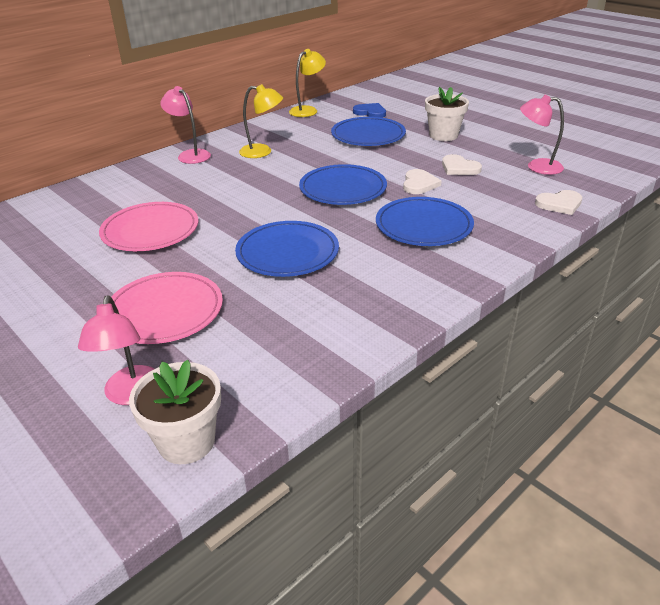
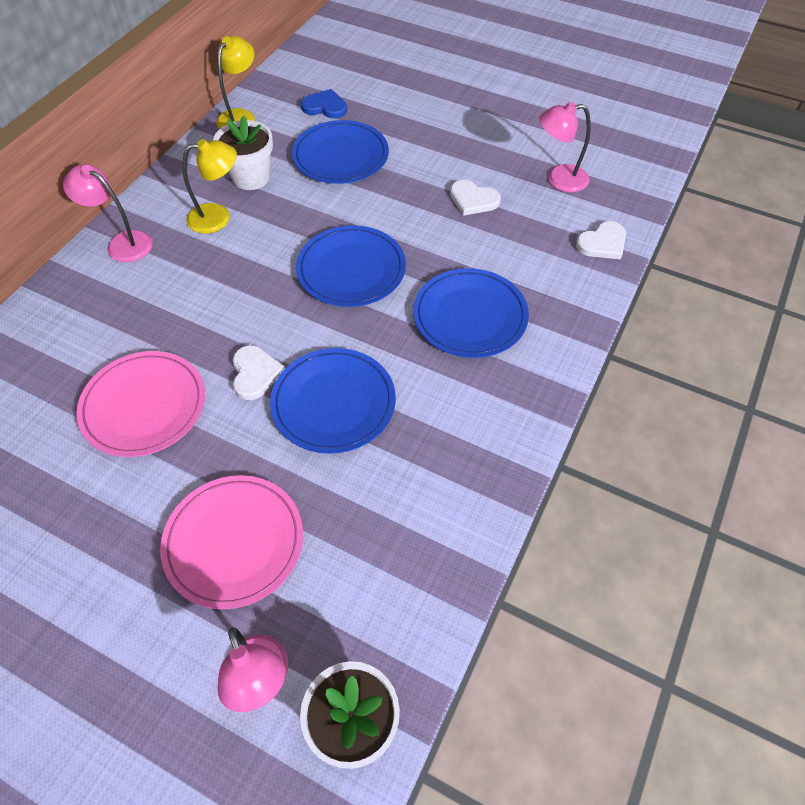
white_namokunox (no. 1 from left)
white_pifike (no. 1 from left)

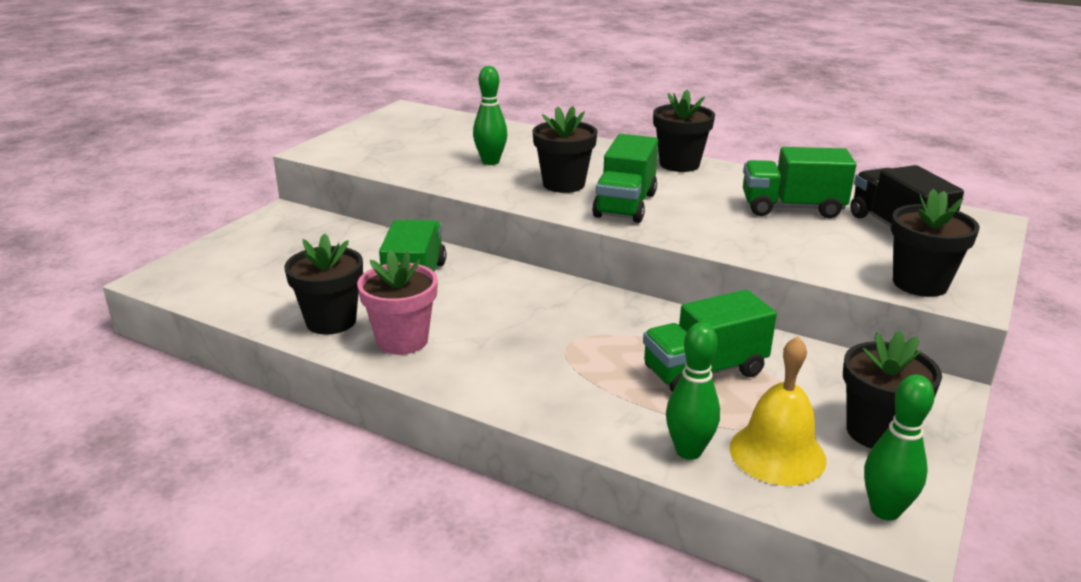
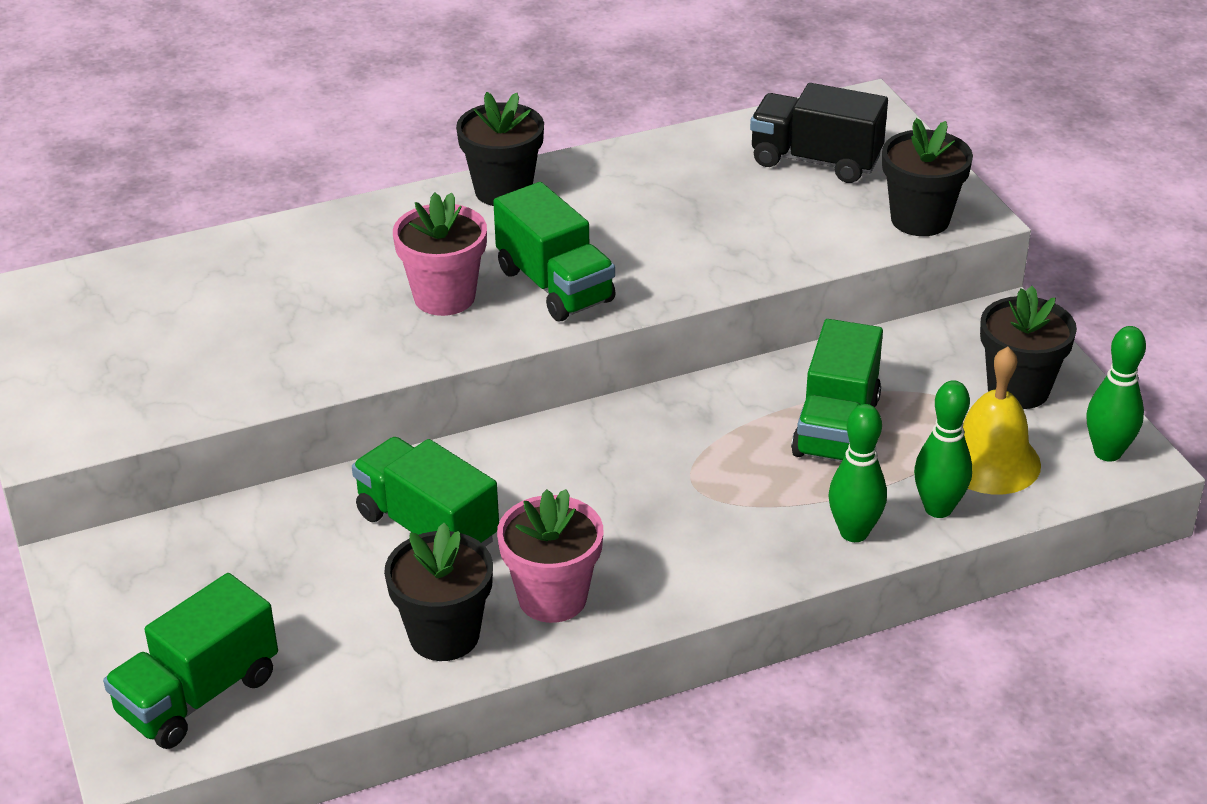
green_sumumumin (no. 1 from left)
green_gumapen (no. 1 from left)
pink_pifike (no. 1 from left)

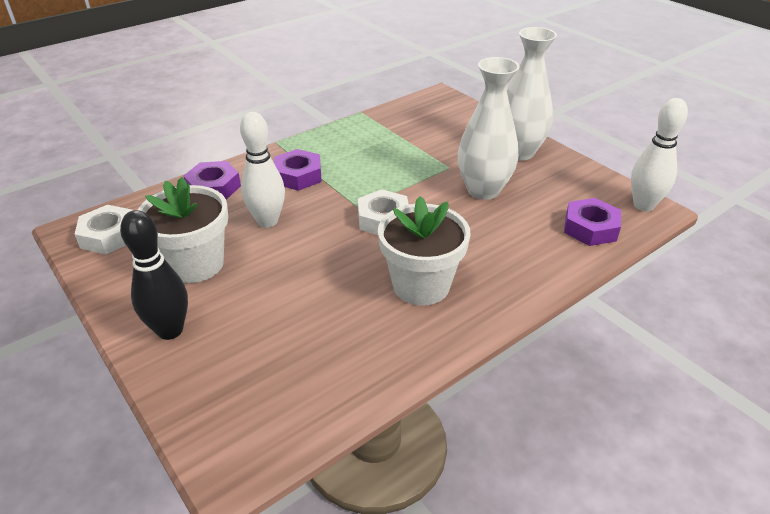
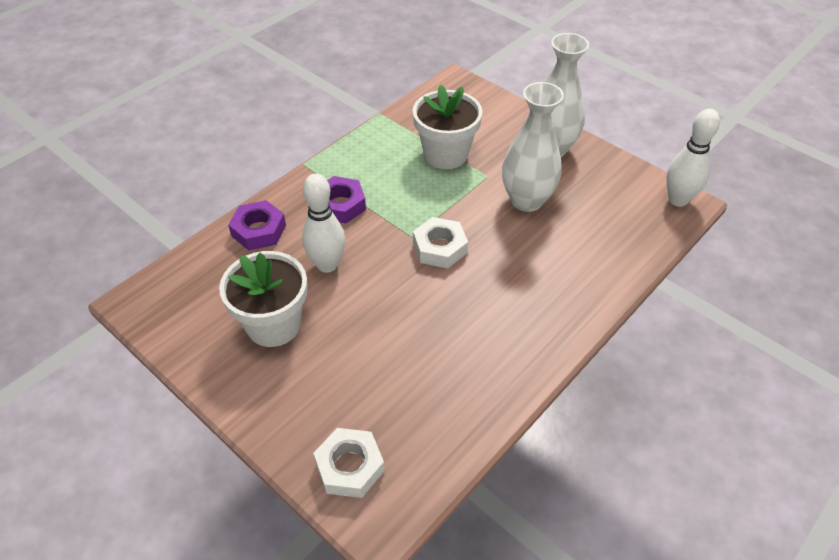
black_sumumumin
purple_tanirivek (no. 3 from left in the first image)
white_tanirivek (no. 1 from left)
white_pifike (no. 2 from left)

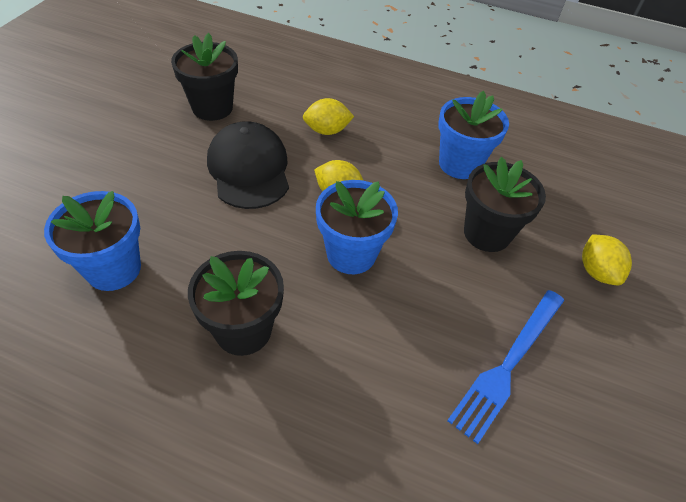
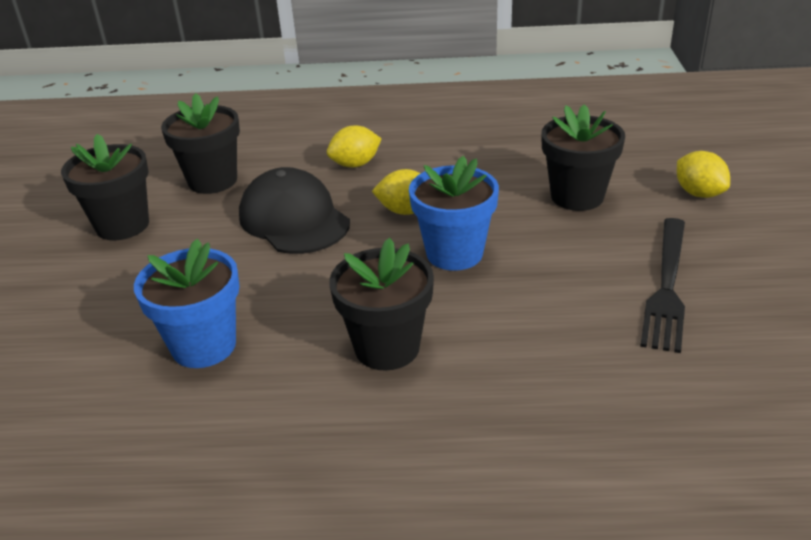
blue_pifike (no. 3 from left in the first image)
black_pifike (no. 1 from left)
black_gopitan

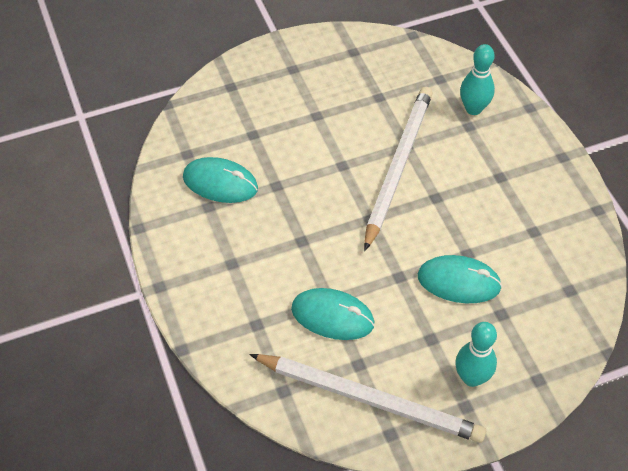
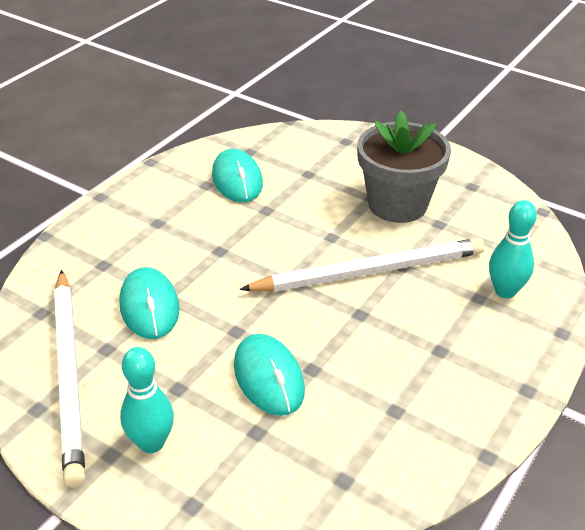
grey_pifike

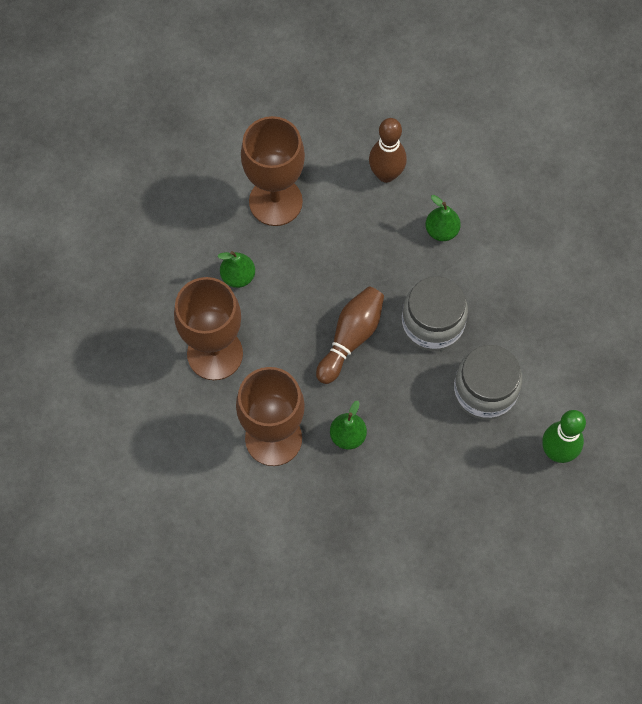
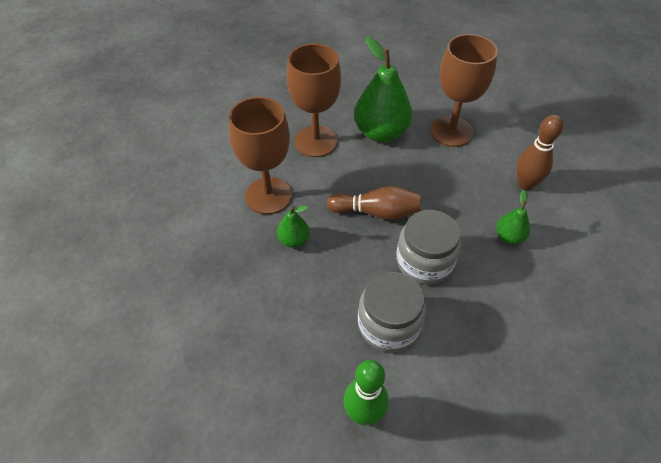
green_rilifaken (no. 2 from left)

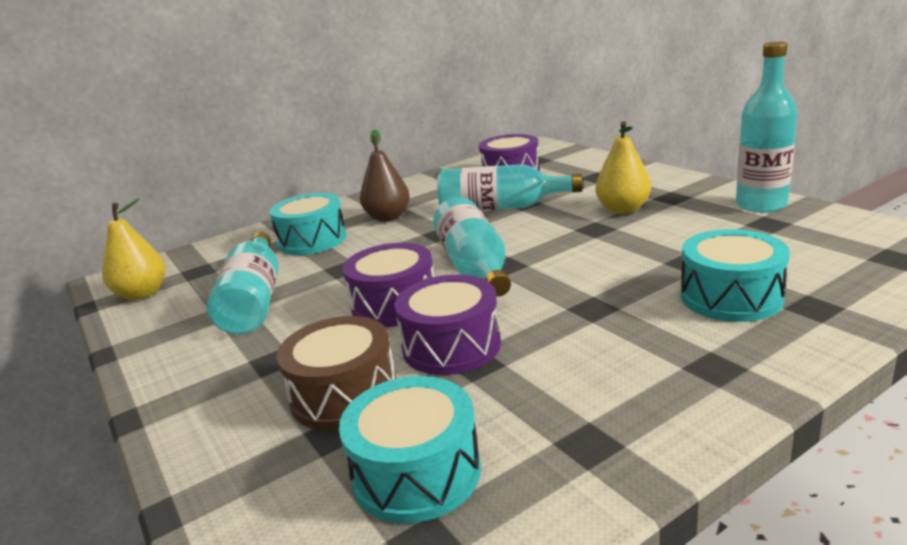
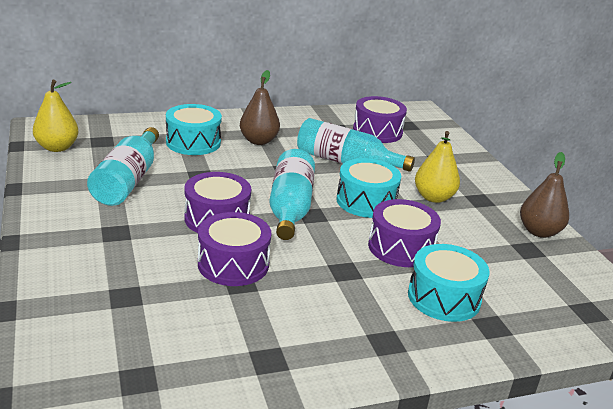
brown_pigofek
purple_pigofek (no. 4 from left)
turquoise_pigofek (no. 2 from left)
brown_rilifaken (no. 2 from left)

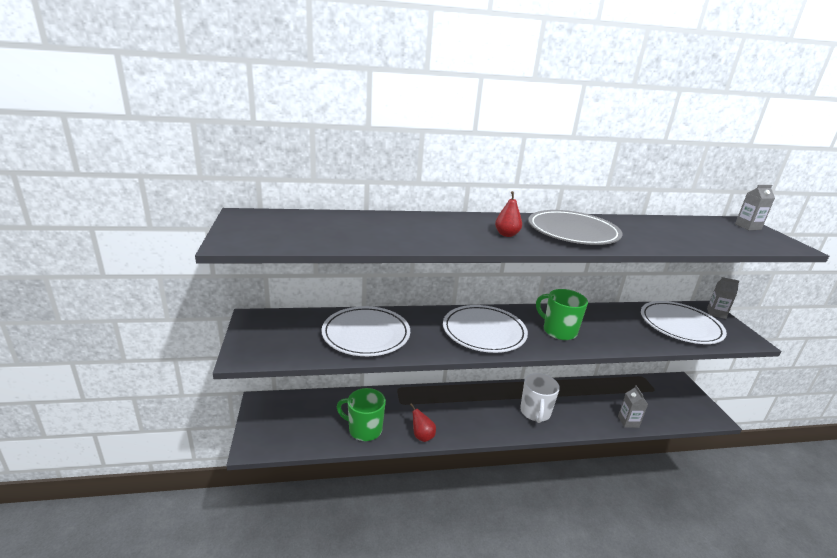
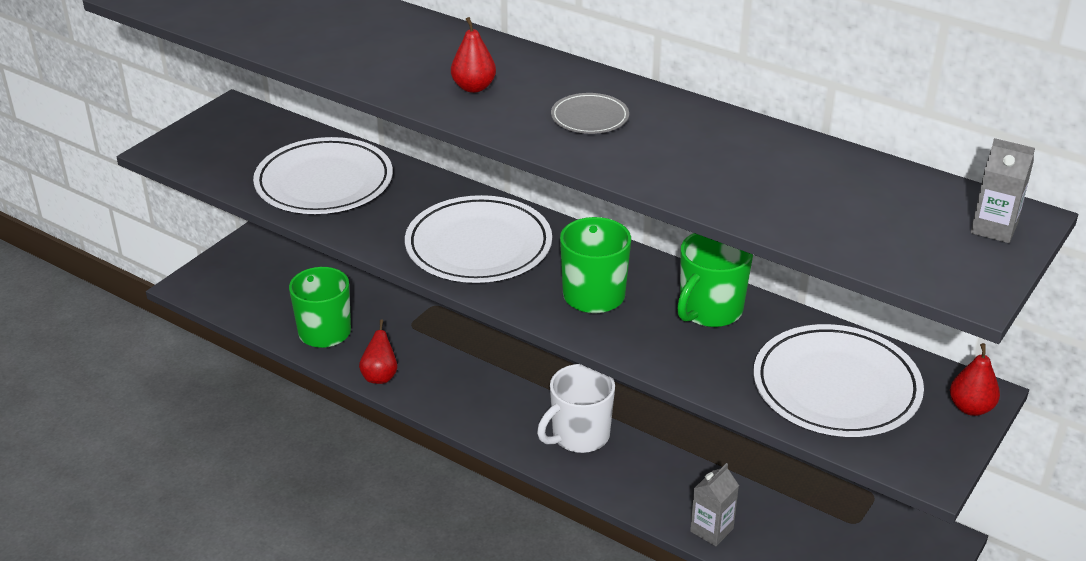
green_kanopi (no. 3 from left)
red_rilifaken (no. 3 from left)
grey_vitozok

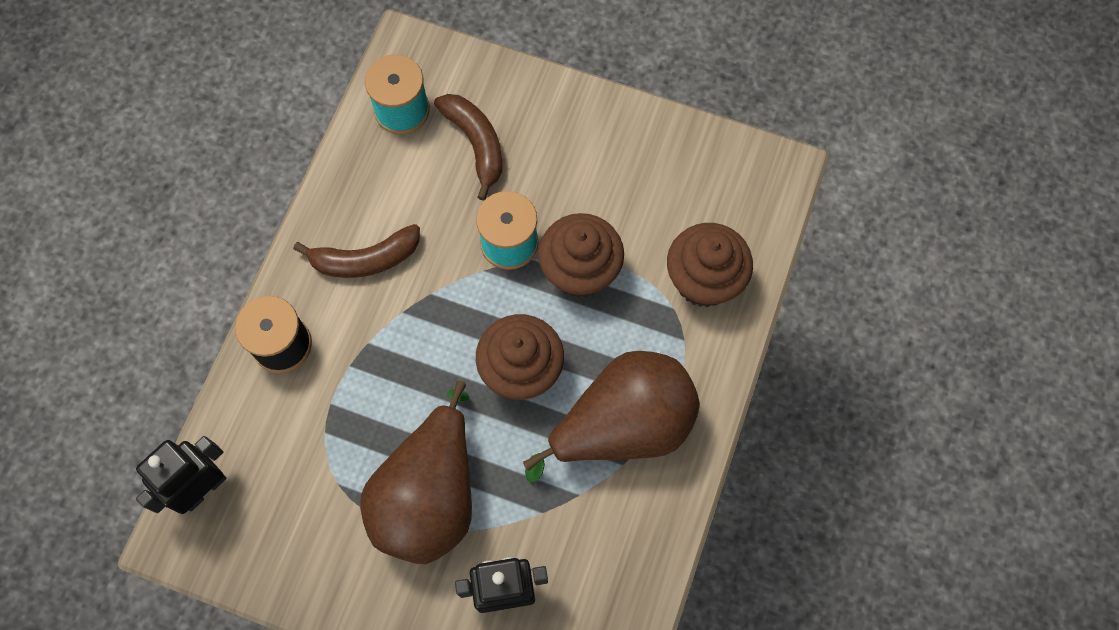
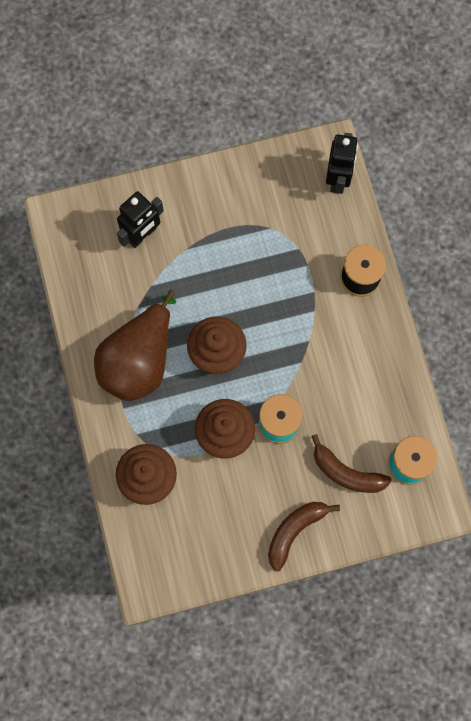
brown_rilifaken (no. 1 from left in the first image)
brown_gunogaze (no. 1 from left)

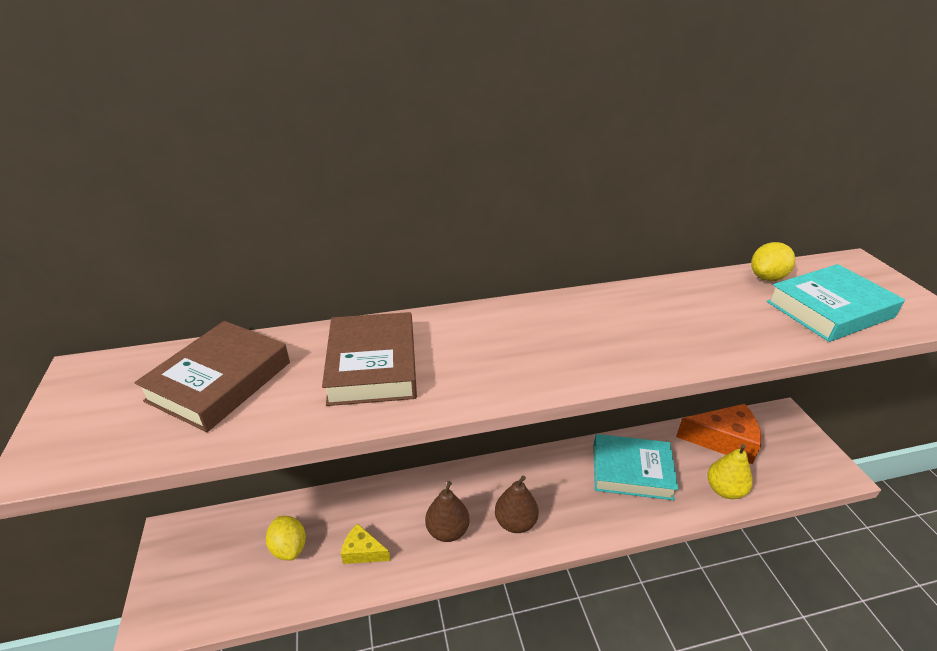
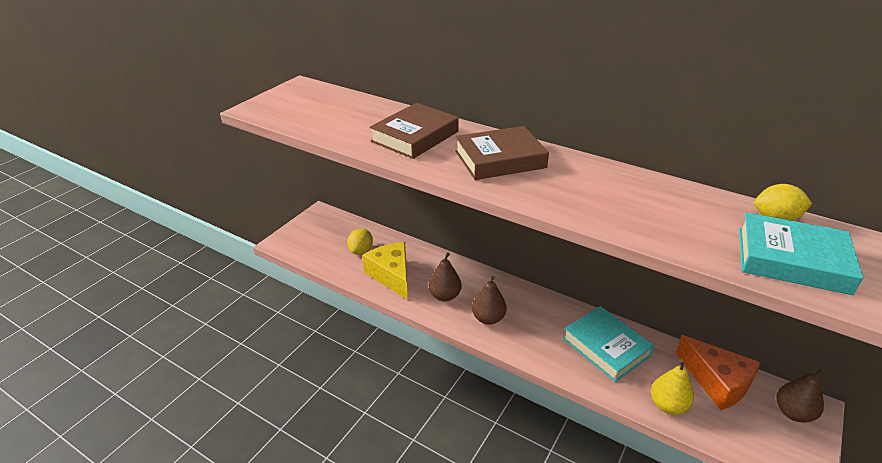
brown_rilifaken (no. 3 from left)
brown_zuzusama (no. 2 from left)
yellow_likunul

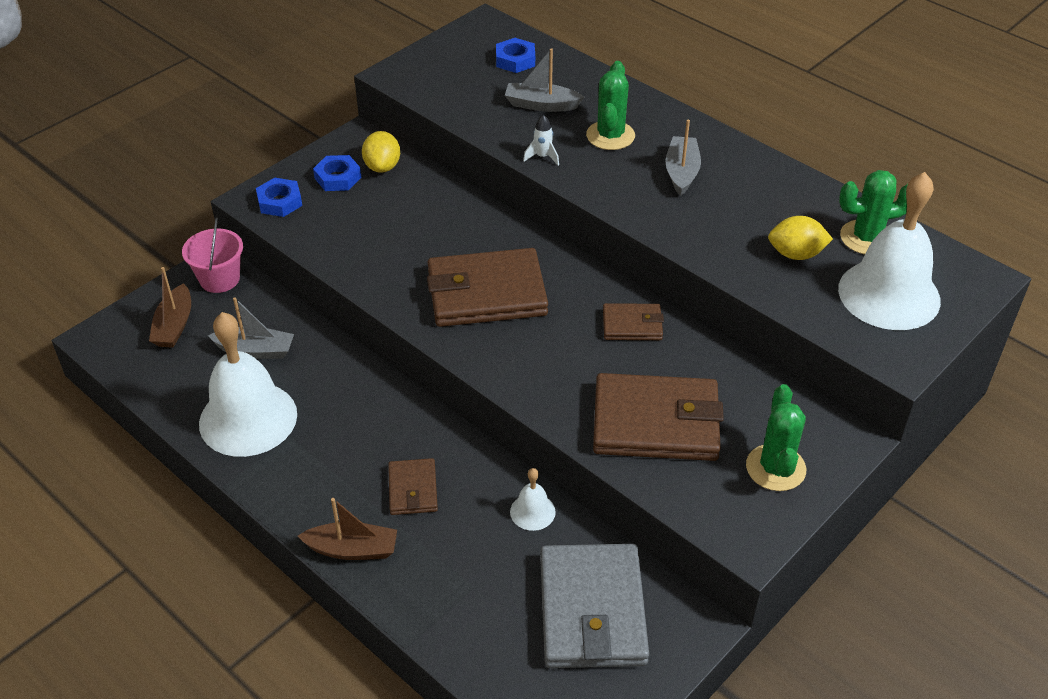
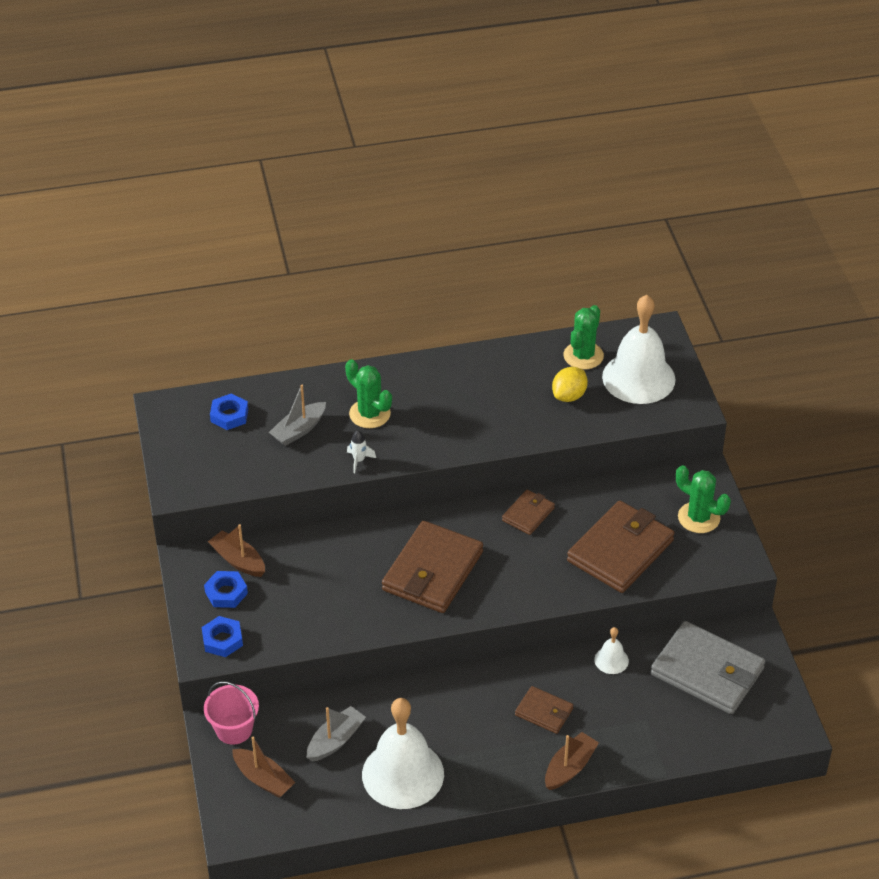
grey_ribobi (no. 3 from left in the first image)
brown_ribobi (no. 1 from left)

